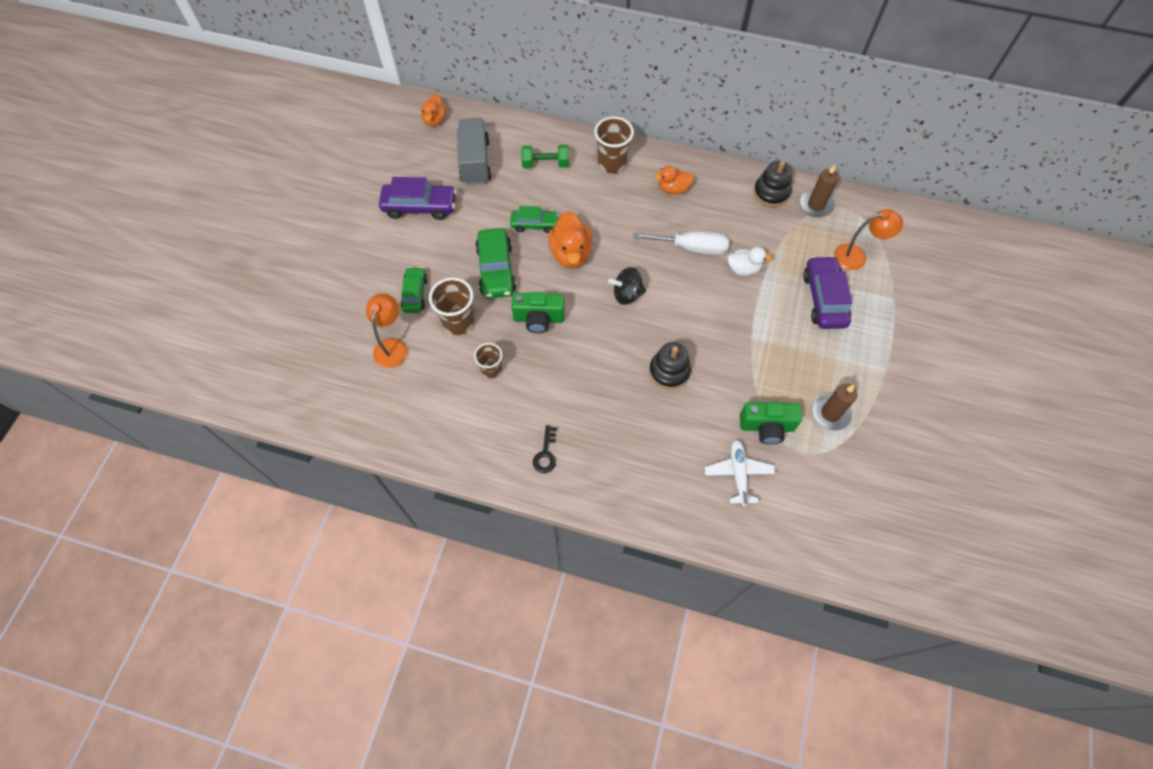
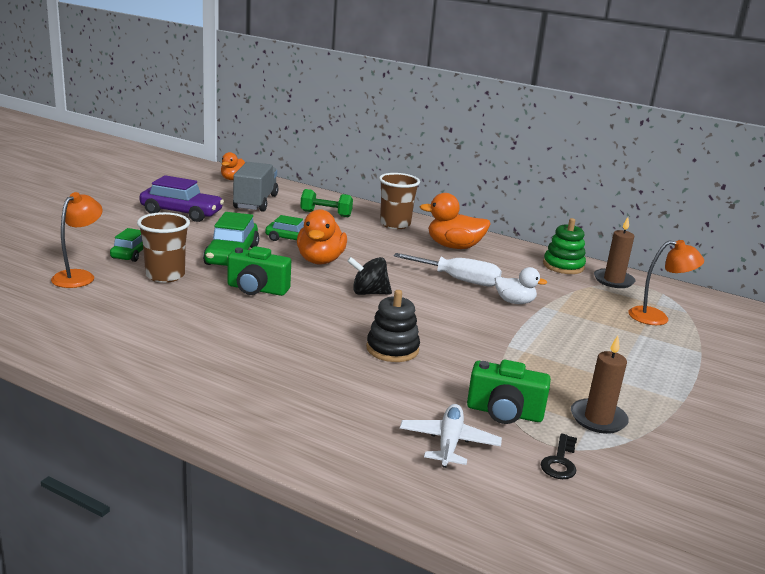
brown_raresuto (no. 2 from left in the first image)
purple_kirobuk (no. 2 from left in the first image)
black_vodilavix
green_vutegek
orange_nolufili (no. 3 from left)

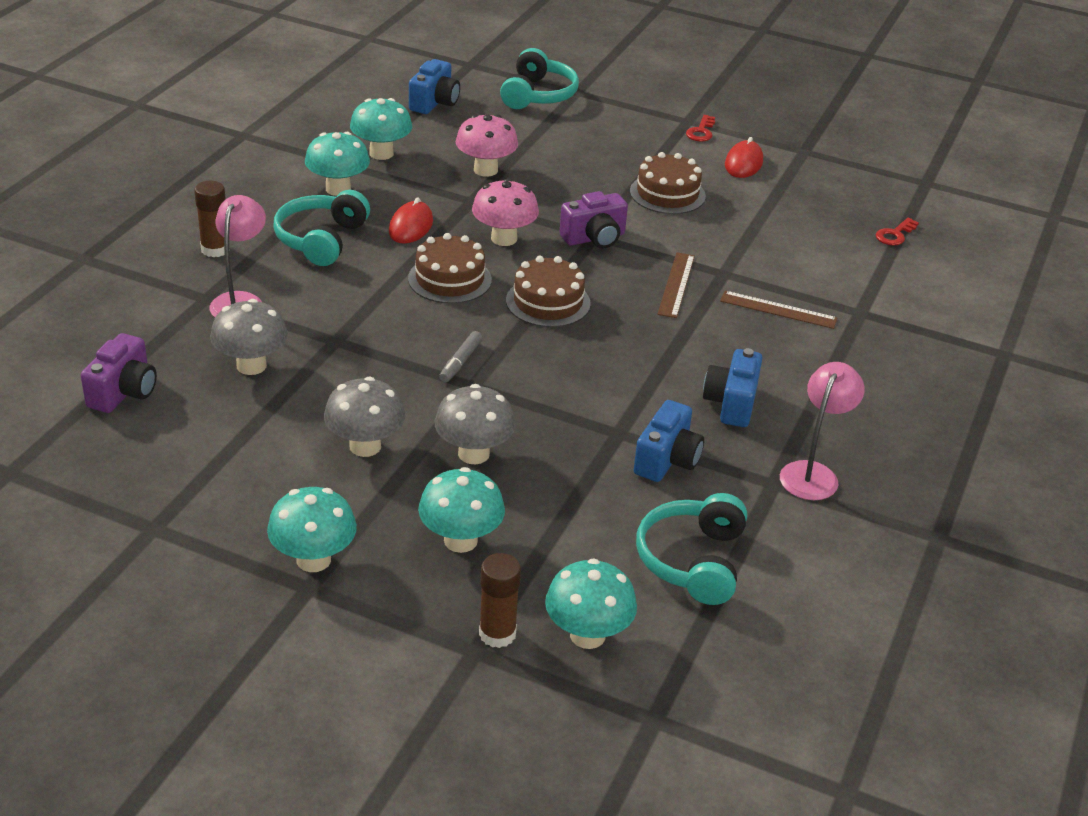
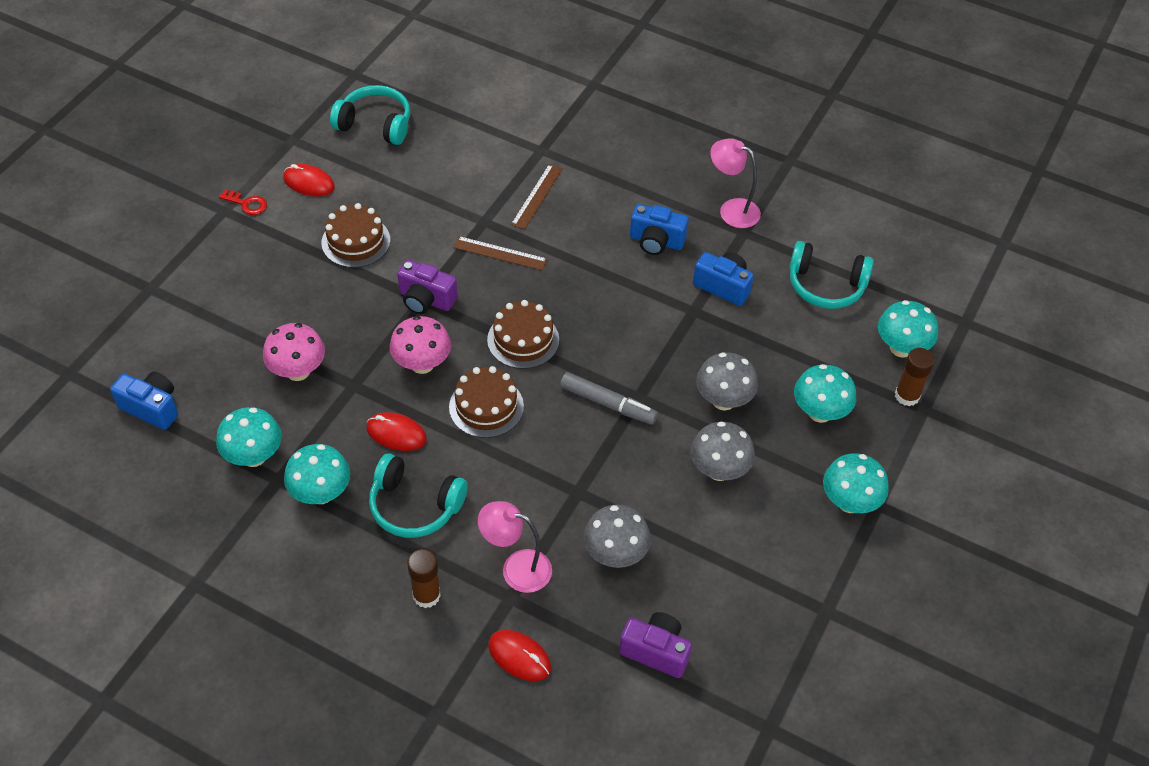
red_vodilavix (no. 2 from left in the first image)
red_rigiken (no. 3 from left)
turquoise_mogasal (no. 1 from left)
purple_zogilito (no. 1 from left)
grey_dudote

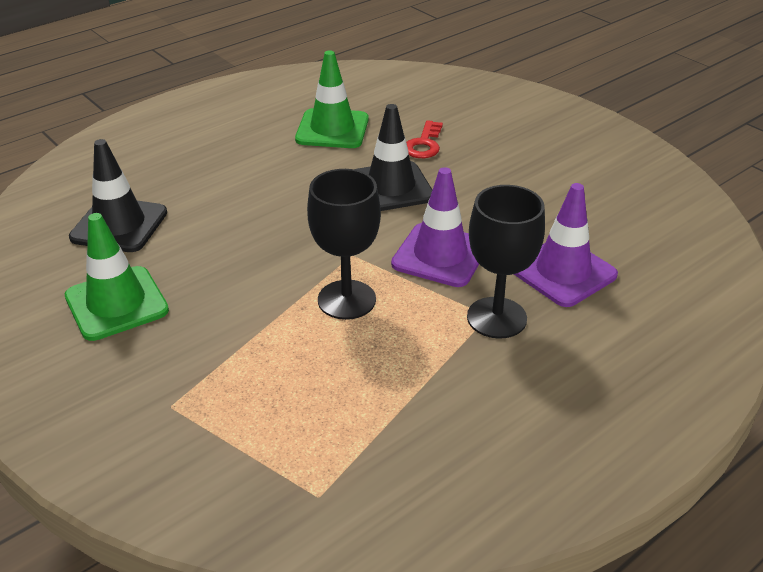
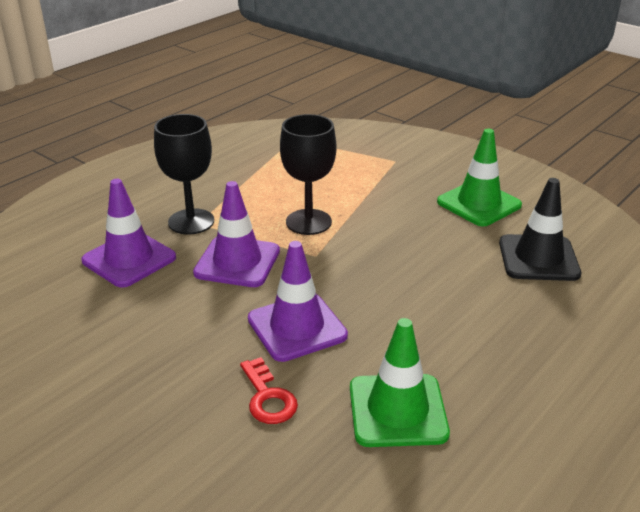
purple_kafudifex (no. 3 from left)
red_vodilavix

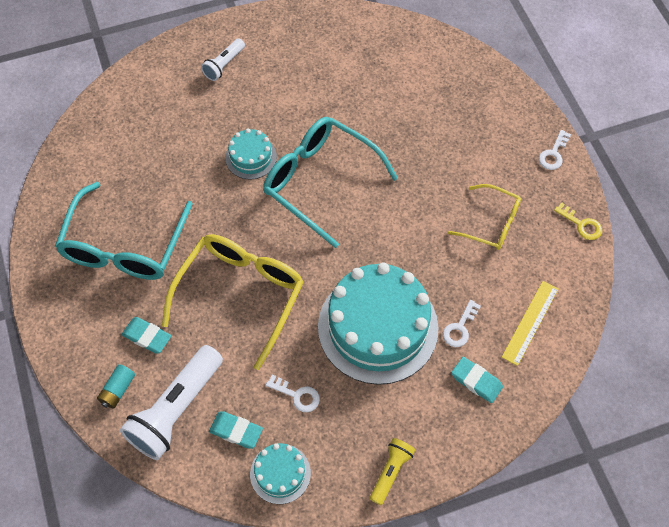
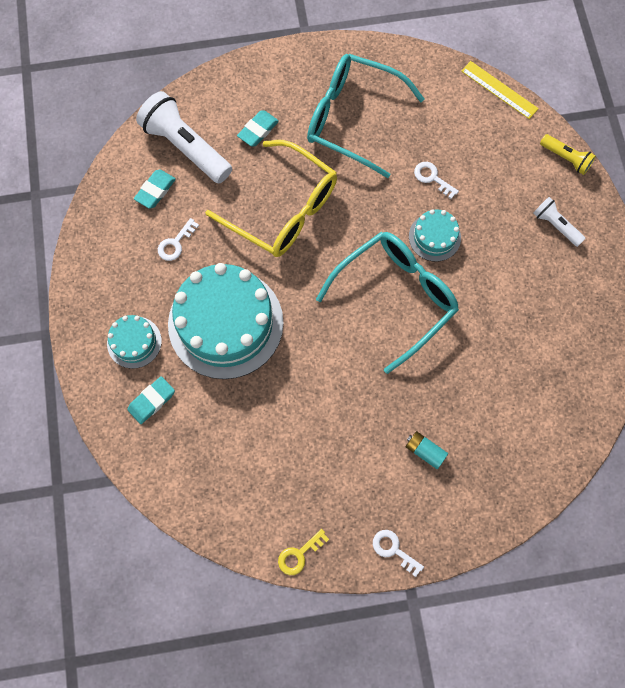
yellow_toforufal (no. 2 from left in the first image)
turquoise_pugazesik
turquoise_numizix (no. 1 from left)
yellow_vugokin
white_vodilavix (no. 3 from left)
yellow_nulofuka

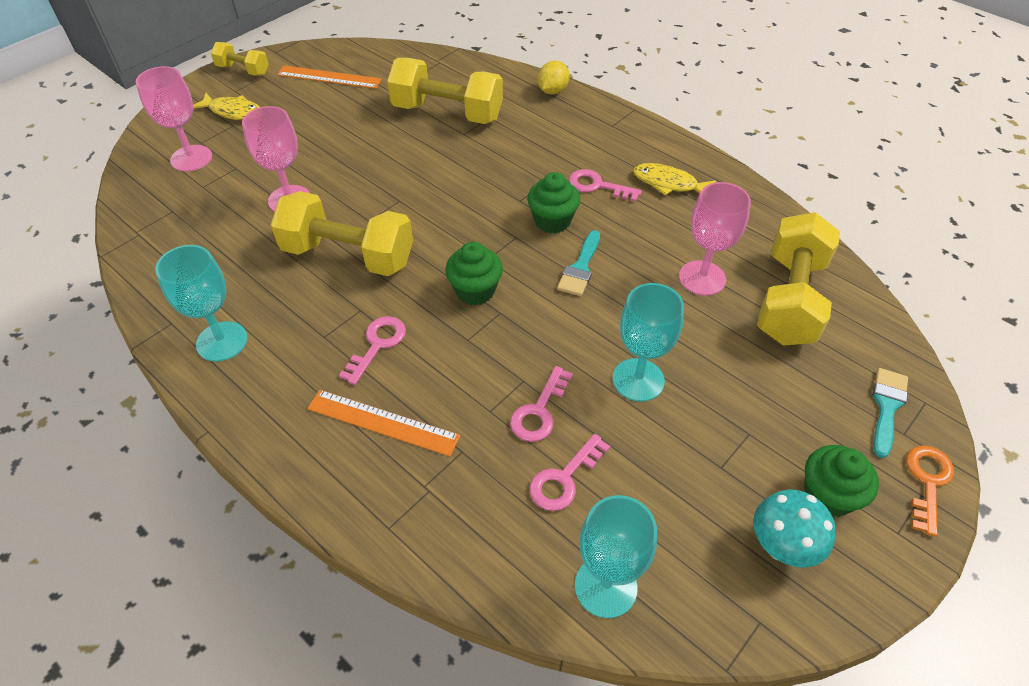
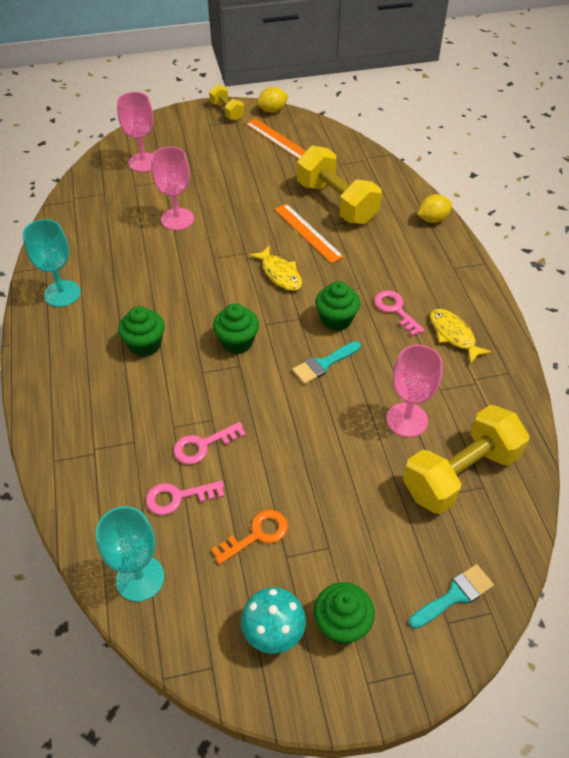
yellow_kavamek (no. 2 from left in the first image)
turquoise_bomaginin (no. 3 from left in the first image)
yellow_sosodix (no. 1 from left)
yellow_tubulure (no. 1 from left)
orange_nulofuka (no. 2 from left)
orange_vodilavix
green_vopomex (no. 1 from left)

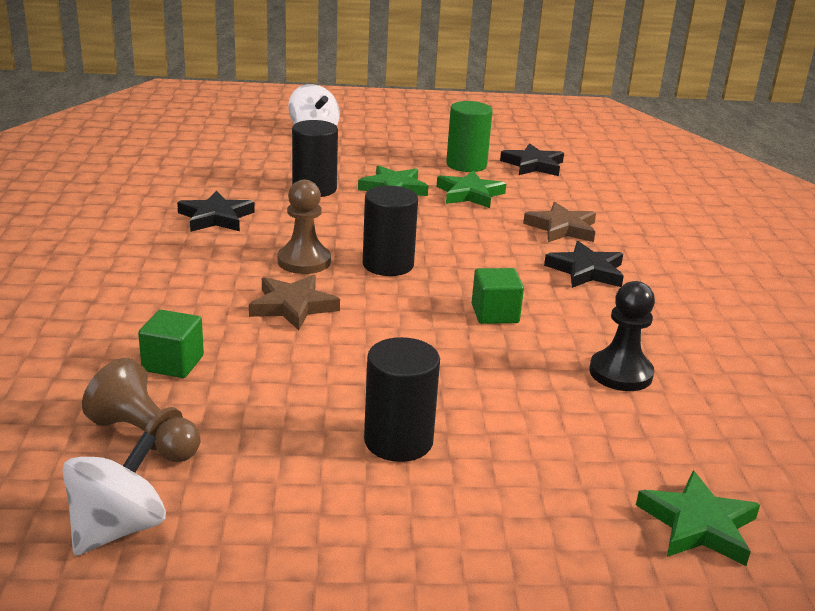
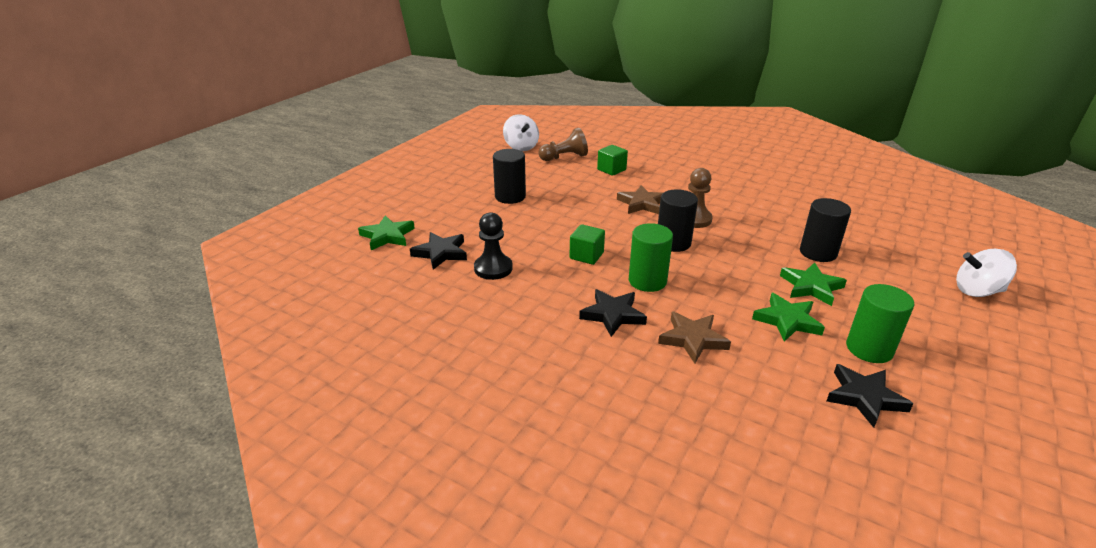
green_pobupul (no. 1 from left)
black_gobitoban (no. 1 from left)

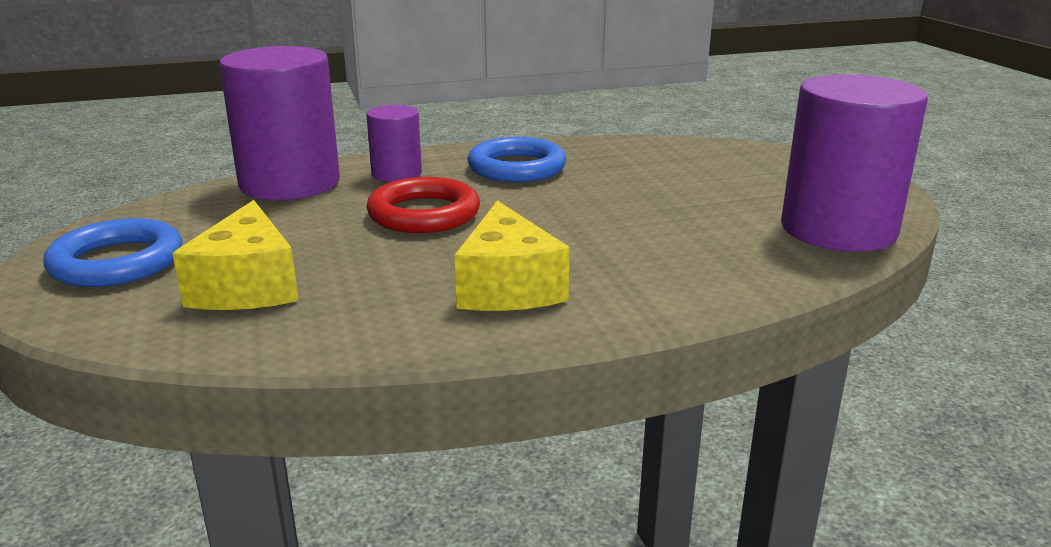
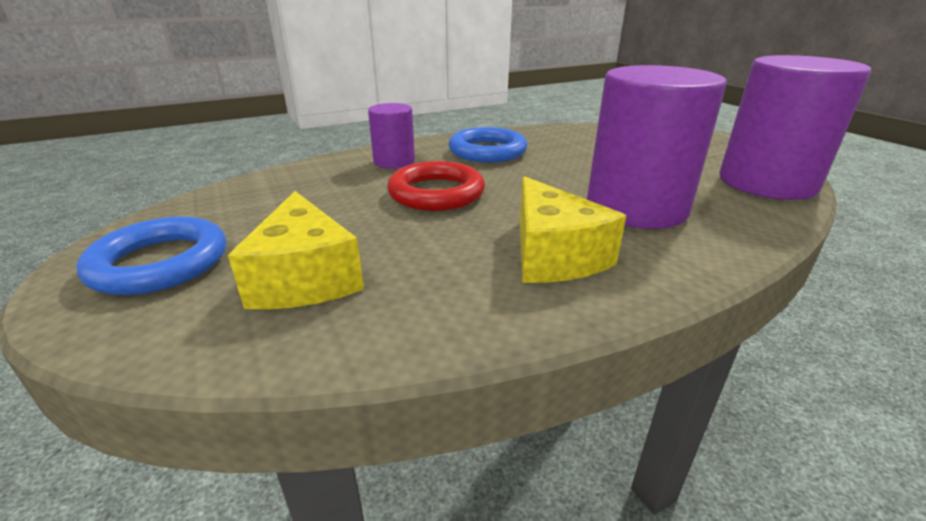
purple_pobupul (no. 2 from left)

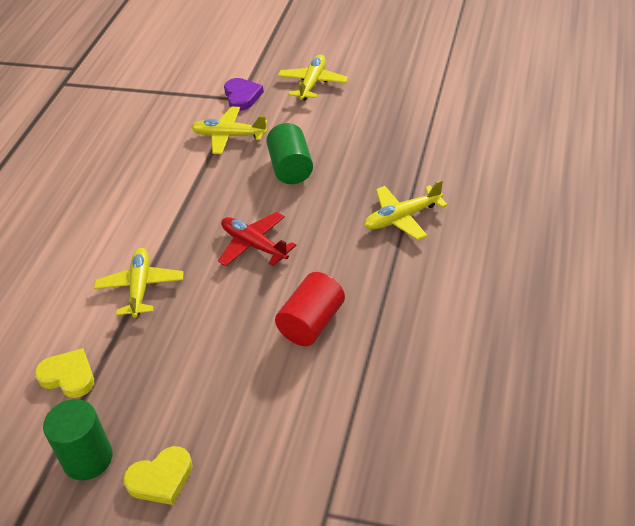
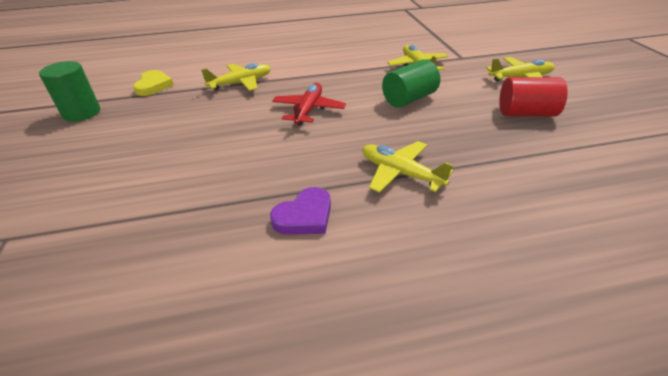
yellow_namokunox (no. 2 from left in the first image)
purple_namokunox
red_pobupul

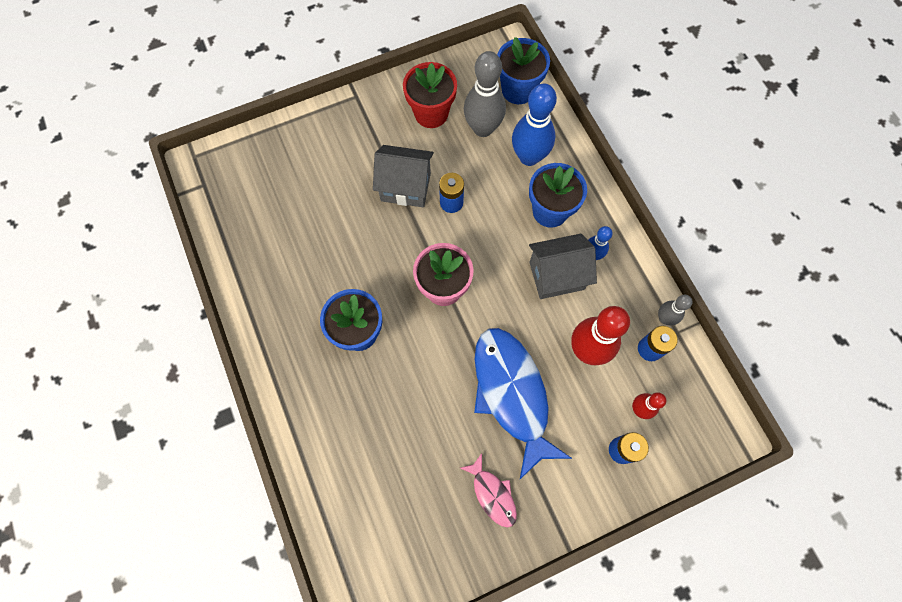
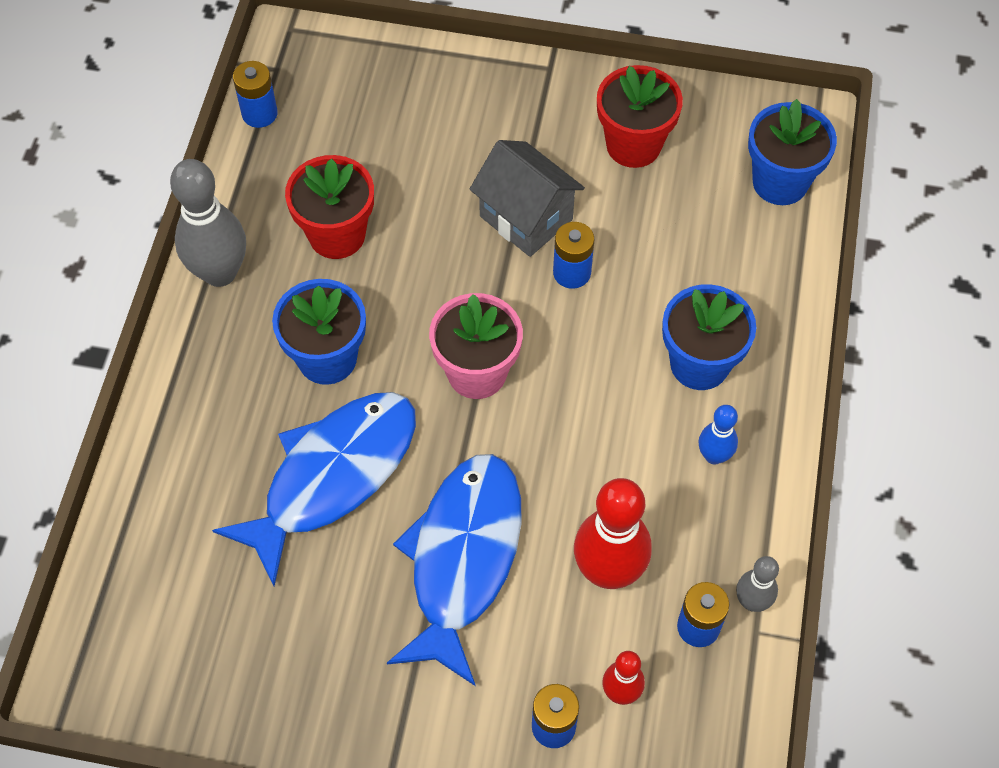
pink_tubulure
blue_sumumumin (no. 1 from left in the first image)
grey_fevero (no. 2 from left in the first image)
blue_tubulure (no. 1 from left)
blue_pugazesik (no. 1 from left)
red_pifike (no. 1 from left)
grey_sumumumin (no. 1 from left)

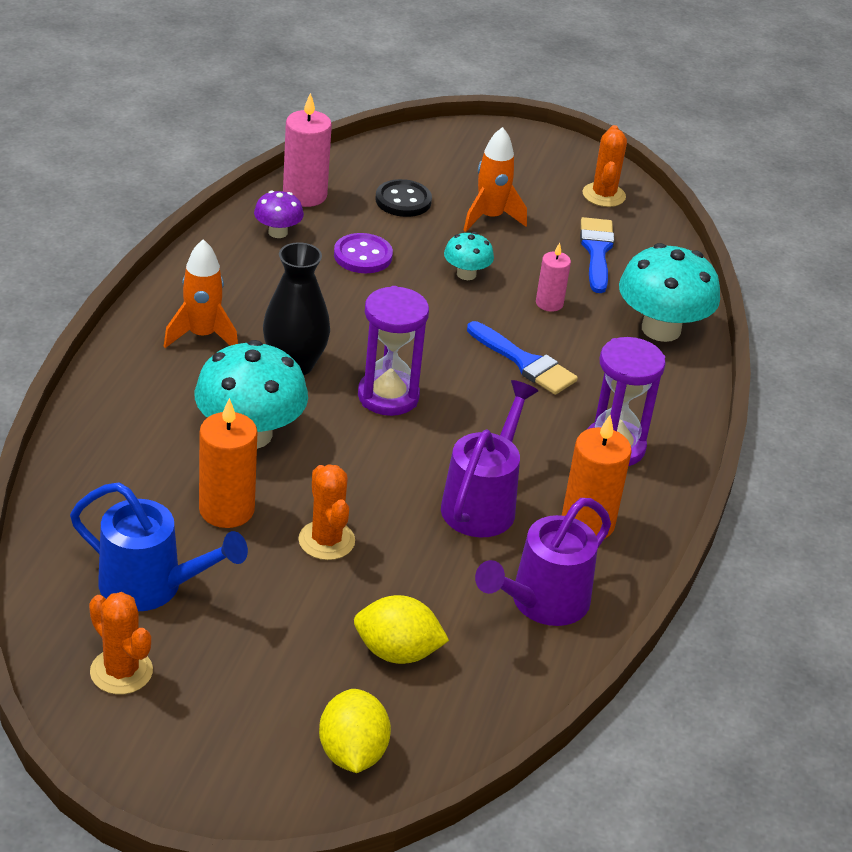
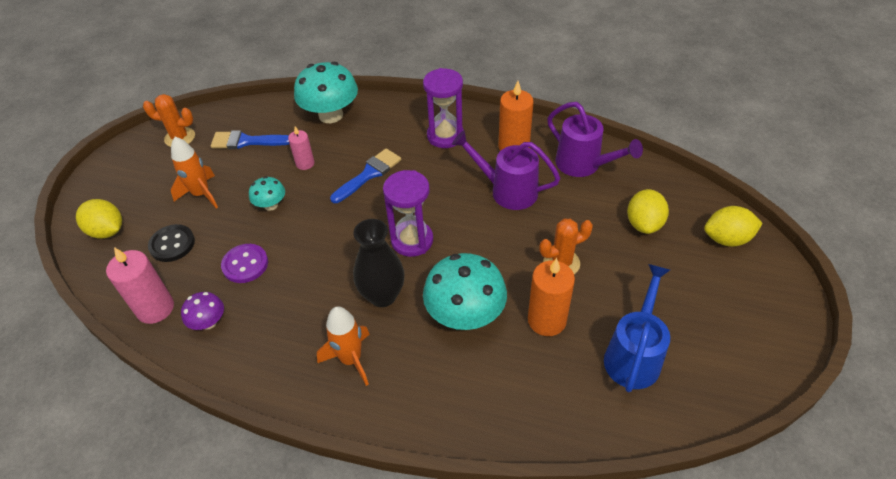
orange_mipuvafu (no. 1 from left in the first image)
yellow_sosodix (no. 1 from left)

